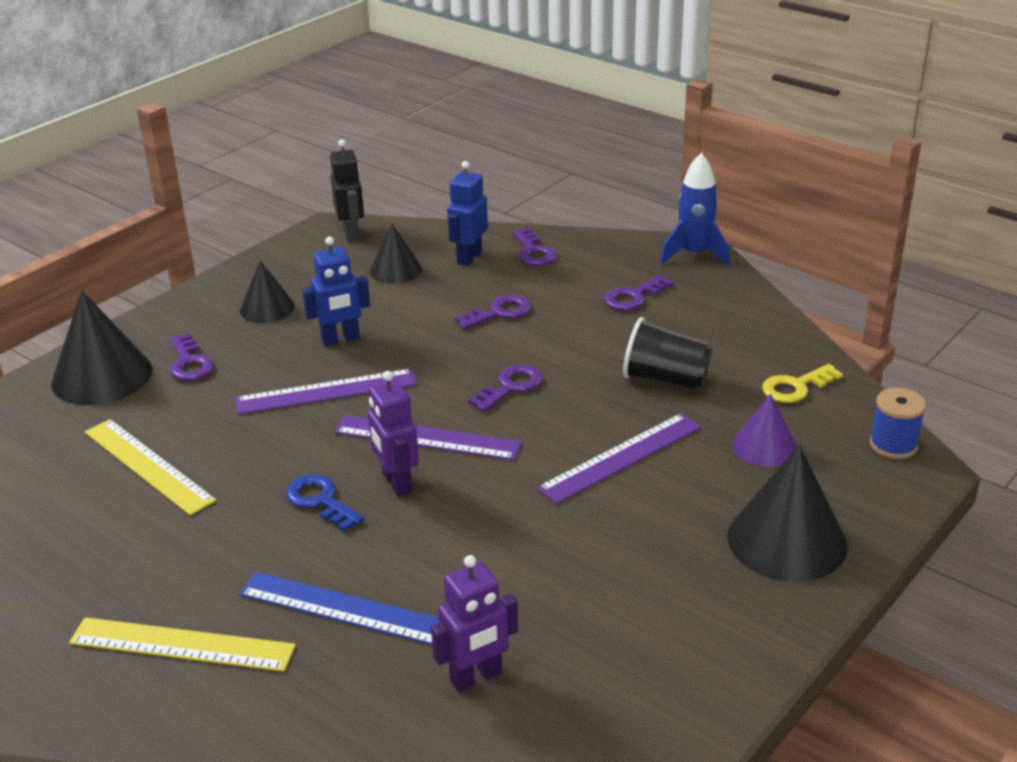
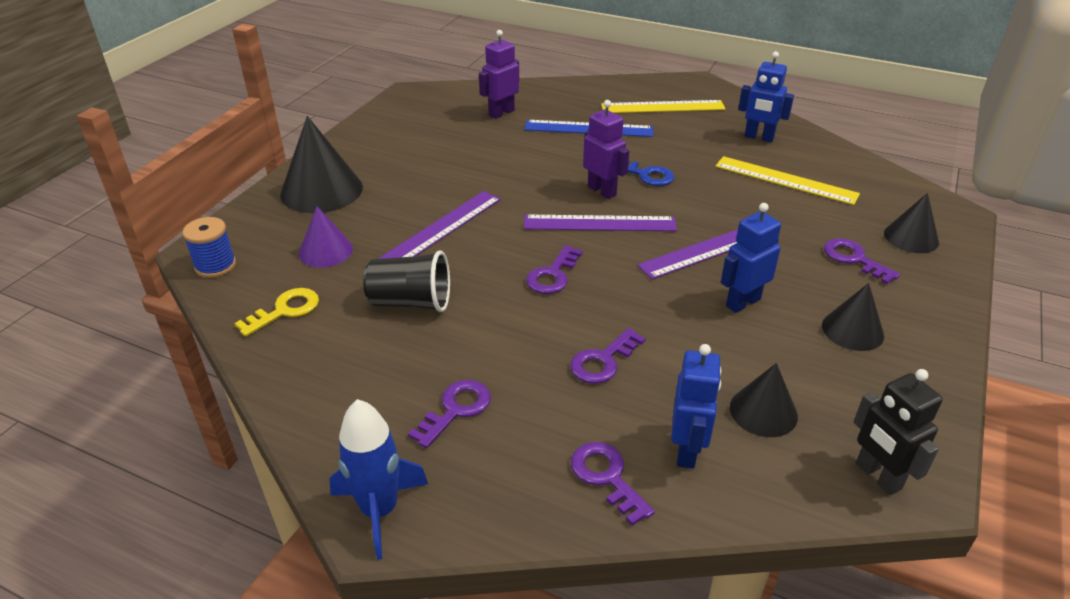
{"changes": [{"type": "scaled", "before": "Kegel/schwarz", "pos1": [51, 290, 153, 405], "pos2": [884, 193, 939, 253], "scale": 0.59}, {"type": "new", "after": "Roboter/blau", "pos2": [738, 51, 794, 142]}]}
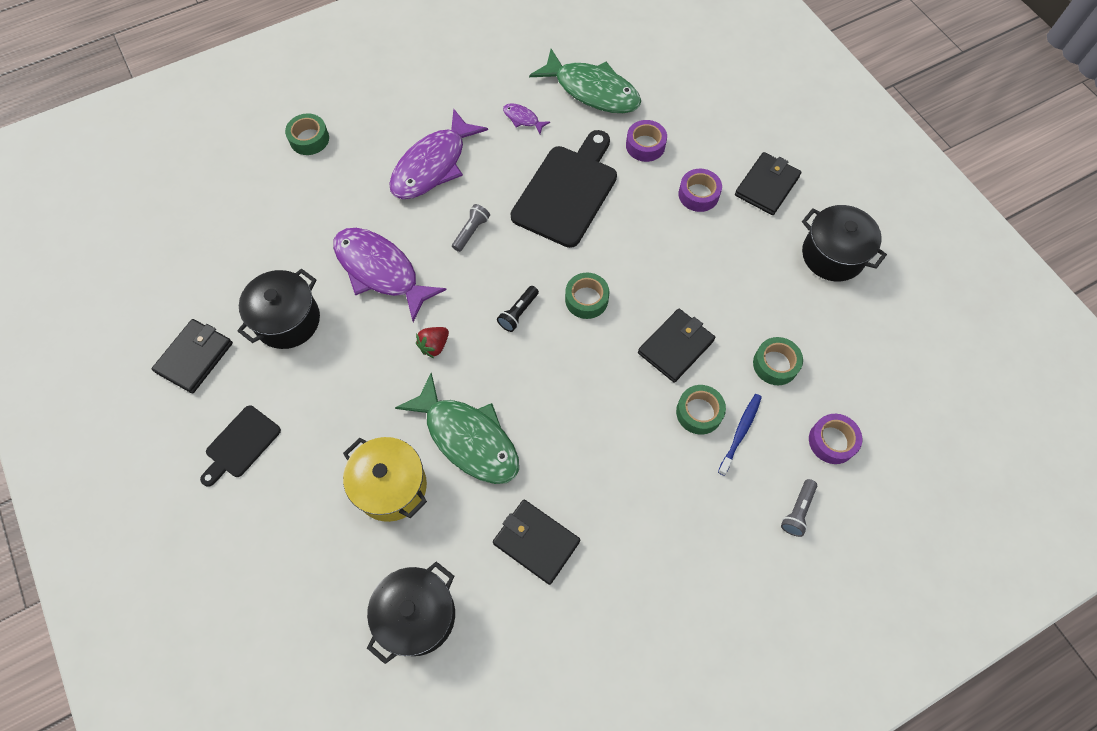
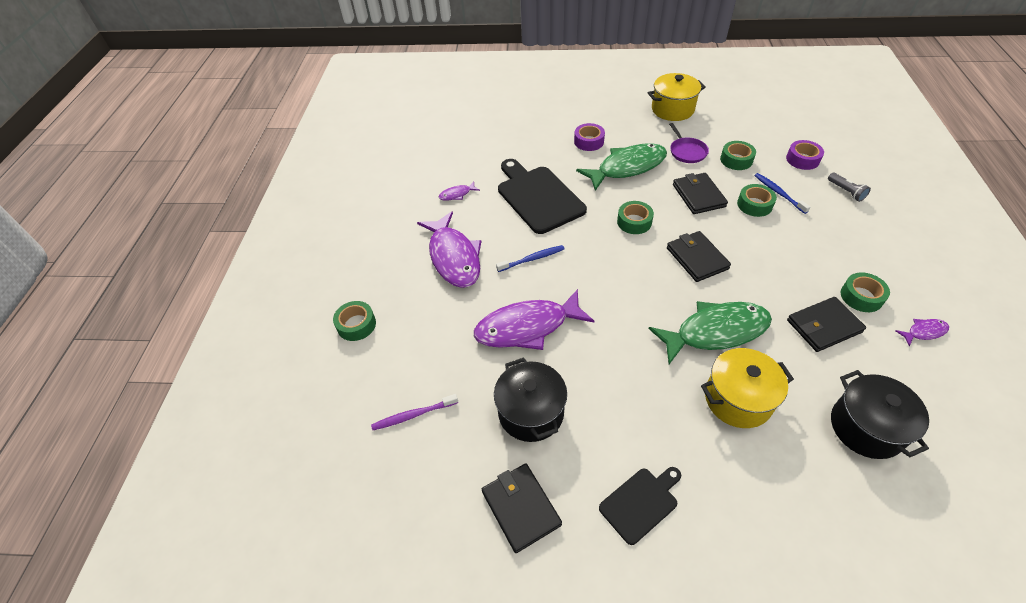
{"changes": [{"type": "rotated", "before": "Schneidebrett/schwarz", "pos1": [200, 406, 281, 487], "pos2": [599, 467, 681, 545], "turn": -105}, {"type": "gone", "before": "Erdbeere/rot", "pos1": [416, 327, 449, 358]}, {"type": "swapped", "before": "Taschenlampe/grau", "after": "Zahnbürste/blau", "pos1": [452, 204, 490, 252], "pos2": [496, 245, 564, 272]}, {"type": "gone", "before": "Taschenlampe/schwarz", "pos1": [497, 286, 539, 332]}, {"type": "shifted", "before": "Fisch/grün", "pos1": [529, 49, 641, 113], "pos2": [576, 143, 667, 191]}, {"type": "gone", "before": "Klebeband/lila", "pos1": [626, 120, 667, 162]}, {"type": "shifted", "before": "Geldbörse/schwarz", "pos1": [735, 152, 802, 215], "pos2": [667, 231, 731, 282]}, {"type": "repainted", "before": "Kochtopf/schwarz", "after": "Kochtopf/gelb", "pos1": [802, 205, 887, 281], "pos2": [648, 73, 706, 121]}, {"type": "new", "after": "Zahnbürste/lila", "pos2": [371, 394, 458, 430]}, {"type": "new", "after": "Pfanne/lila", "pos2": [669, 123, 709, 163]}, {"type": "new", "after": "Klebeband/grün", "pos2": [841, 272, 890, 312]}, {"type": "new", "after": "Fisch/lila", "pos2": [896, 319, 949, 346]}]}
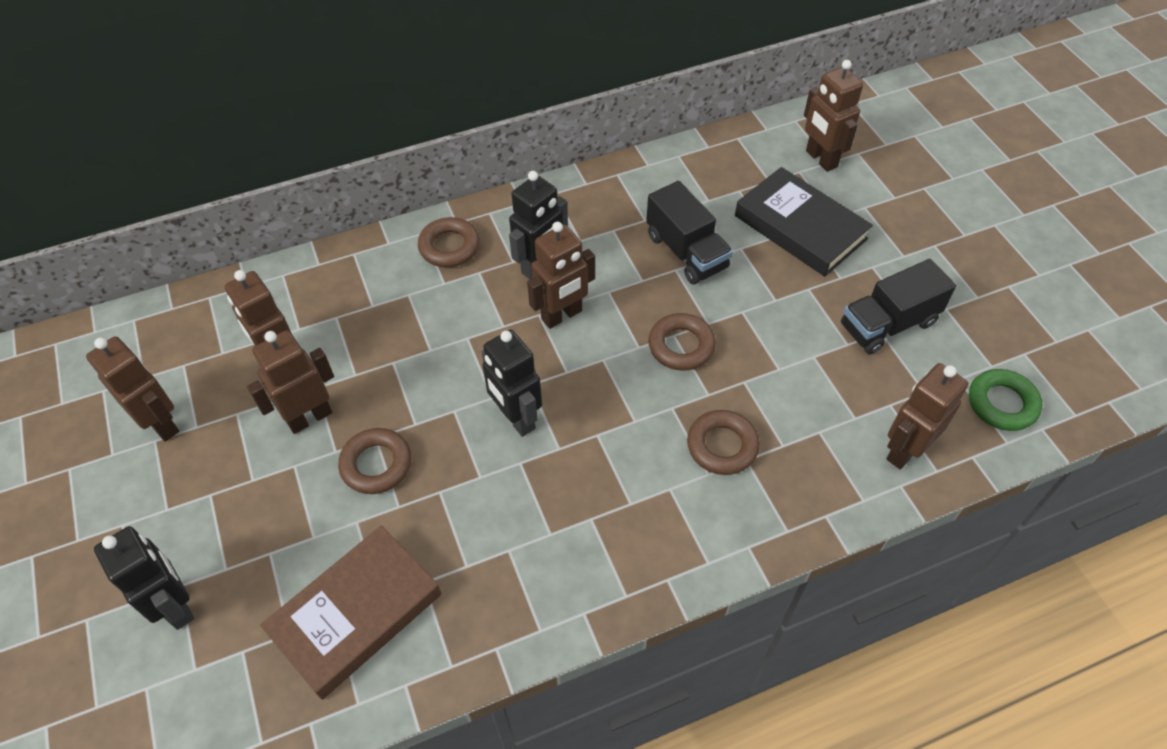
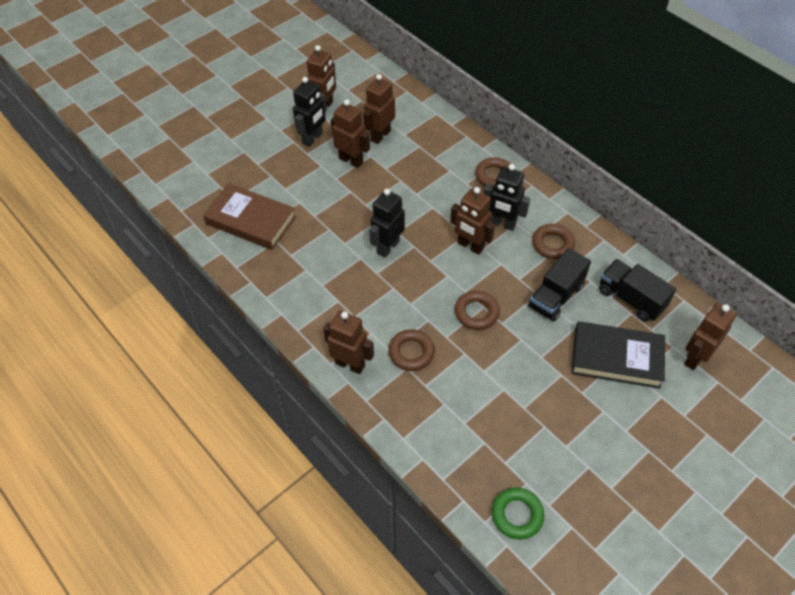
{"changes": [{"type": "shifted", "before": "Roboter/schwarz", "pos1": [94, 526, 194, 630], "pos2": [293, 77, 327, 147]}, {"type": "shifted", "before": "Ring/braun", "pos1": [338, 428, 411, 494], "pos2": [532, 224, 575, 259]}, {"type": "rotated", "before": "Buch/schwarz", "pos1": [735, 167, 873, 277], "pos2": [571, 321, 665, 389], "turn": 75}, {"type": "shifted", "before": "Lastwagen/schwarz", "pos1": [841, 259, 956, 354], "pos2": [599, 259, 676, 322]}, {"type": "shifted", "before": "Roboter/braun", "pos1": [886, 363, 969, 469], "pos2": [323, 311, 374, 374]}]}
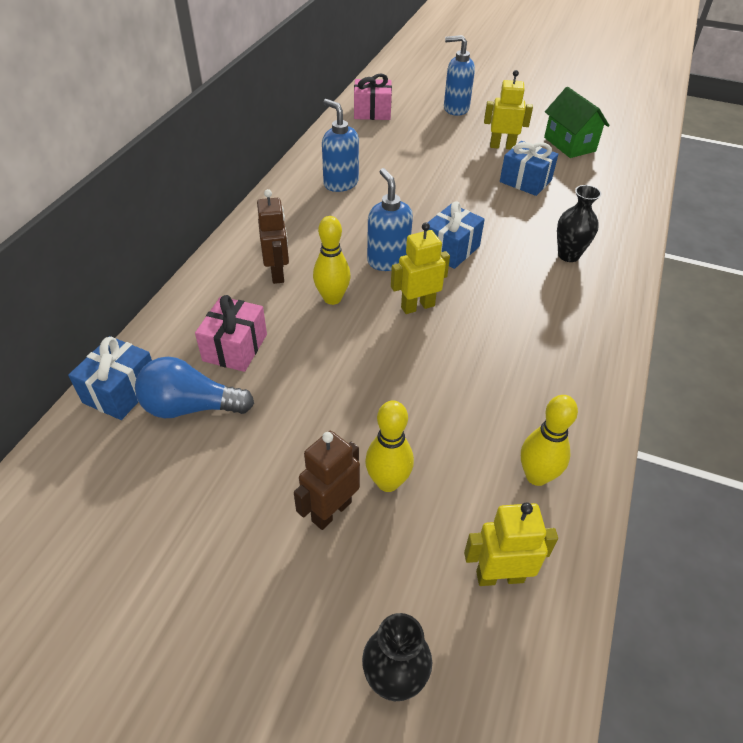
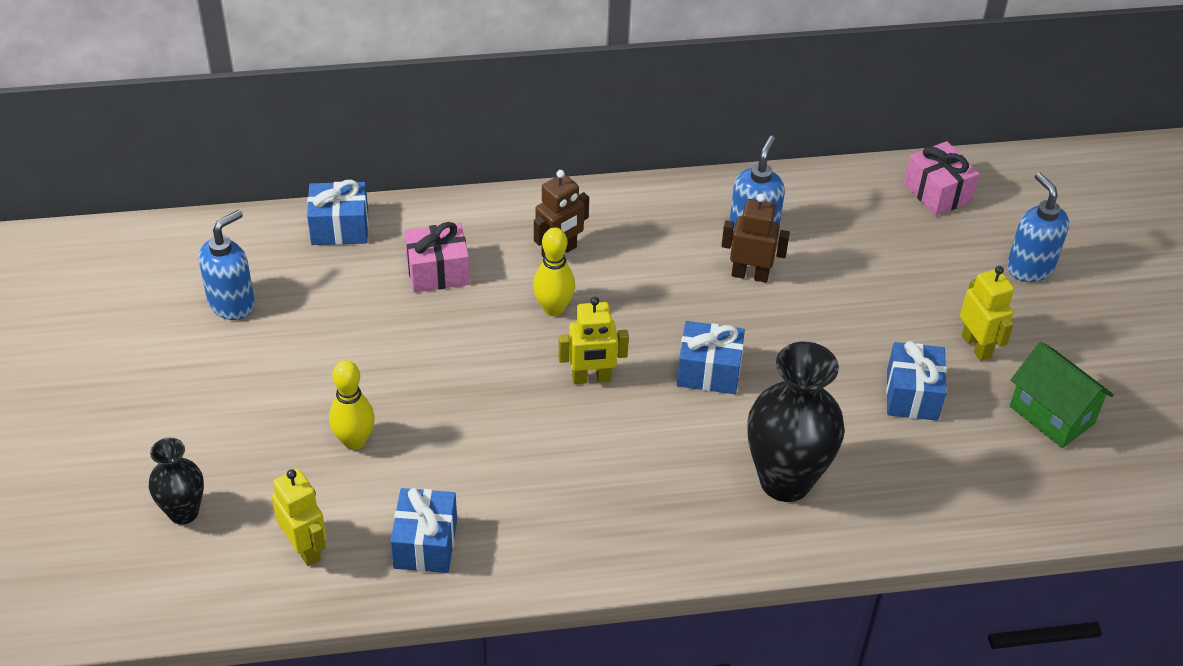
{"changes": [{"type": "gone", "before": "Glühbirne/blau", "pos1": [135, 357, 254, 418]}, {"type": "shifted", "before": "Roboter/braun", "pos1": [294, 431, 360, 530], "pos2": [721, 194, 790, 283]}, {"type": "shifted", "before": "Seifenspender/blau", "pos1": [367, 168, 413, 271], "pos2": [199, 210, 255, 320]}, {"type": "rotated", "before": "Roboter/gelb", "pos1": [391, 222, 450, 314], "pos2": [558, 297, 629, 384], "turn": 135}, {"type": "swapped", "before": "Bowlingkegel/gelb", "after": "Geschenk/blau", "pos1": [521, 395, 578, 486], "pos2": [390, 488, 457, 573]}, {"type": "rotated", "before": "Haus/grün", "pos1": [544, 87, 610, 158], "pos2": [1010, 342, 1114, 448], "turn": -75}, {"type": "scaled", "before": "Vase/schwarz", "pos1": [557, 185, 601, 262], "pos2": [747, 342, 845, 502], "scale": 1.82}]}
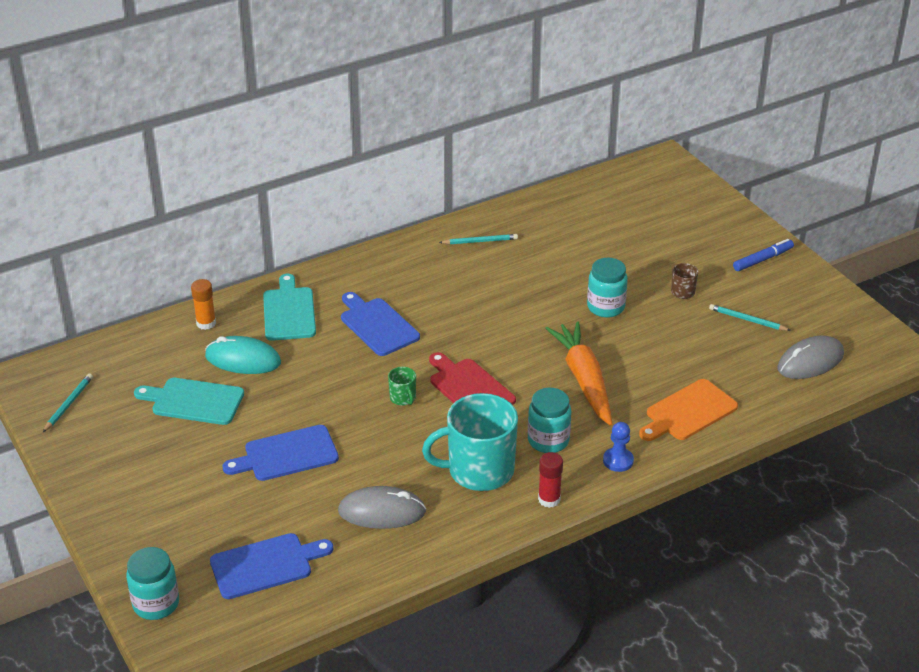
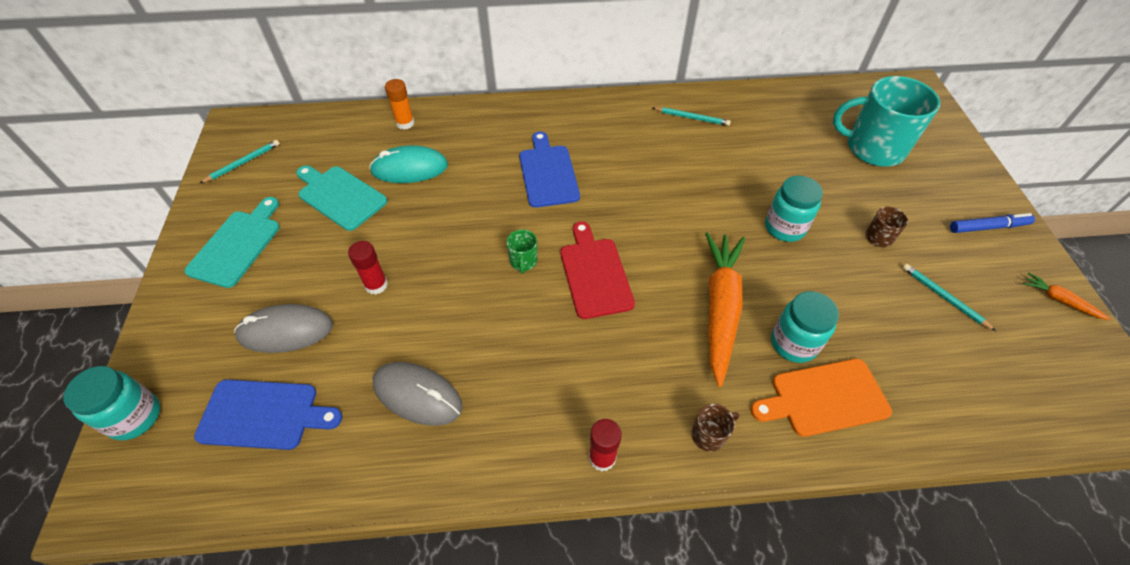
{"changes": [{"type": "rotated", "before": "Computermaus/türkis", "pos1": [205, 336, 281, 374], "pos2": [369, 145, 448, 183], "turn": -45}, {"type": "swapped", "before": "Schneidebrett/blau", "after": "Klebestift/rot", "pos1": [223, 425, 339, 481], "pos2": [348, 241, 388, 295]}, {"type": "shifted", "before": "Schneidebrett/türkis", "pos1": [263, 274, 316, 341], "pos2": [184, 197, 280, 288]}, {"type": "shifted", "before": "Tasse/türkis", "pos1": [422, 393, 518, 491], "pos2": [833, 76, 940, 167]}, {"type": "shifted", "before": "Einmachglas/türkis", "pos1": [528, 388, 571, 453], "pos2": [771, 291, 839, 363]}, {"type": "swapped", "before": "Bauer/blau", "after": "Tasse/braun", "pos1": [603, 422, 634, 472], "pos2": [692, 404, 739, 452]}, {"type": "shifted", "before": "Computermaus/grau", "pos1": [777, 336, 844, 379], "pos2": [234, 304, 333, 353]}, {"type": "new", "after": "Karotte/orange", "pos2": [1023, 273, 1110, 320]}]}
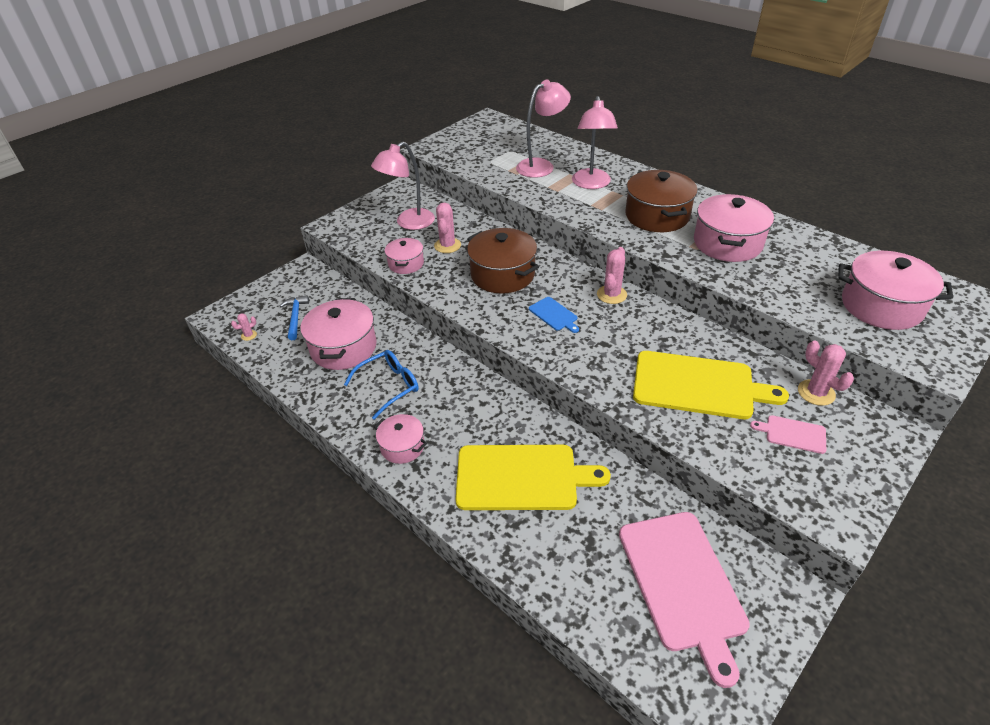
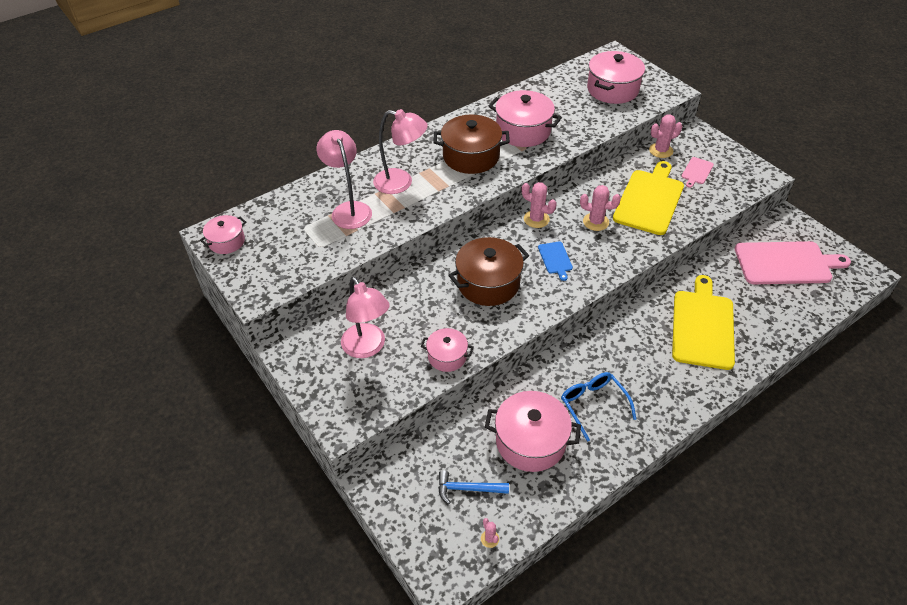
{"changes": [{"type": "shifted", "before": "Kochtopf/rosa", "pos1": [374, 414, 427, 464], "pos2": [200, 215, 246, 254]}, {"type": "shifted", "before": "Kaktus/rosa", "pos1": [434, 203, 461, 253], "pos2": [580, 185, 621, 231]}, {"type": "rotated", "before": "Schneidebrett/blau", "pos1": [529, 297, 579, 333], "pos2": [538, 241, 573, 281], "turn": 105}]}
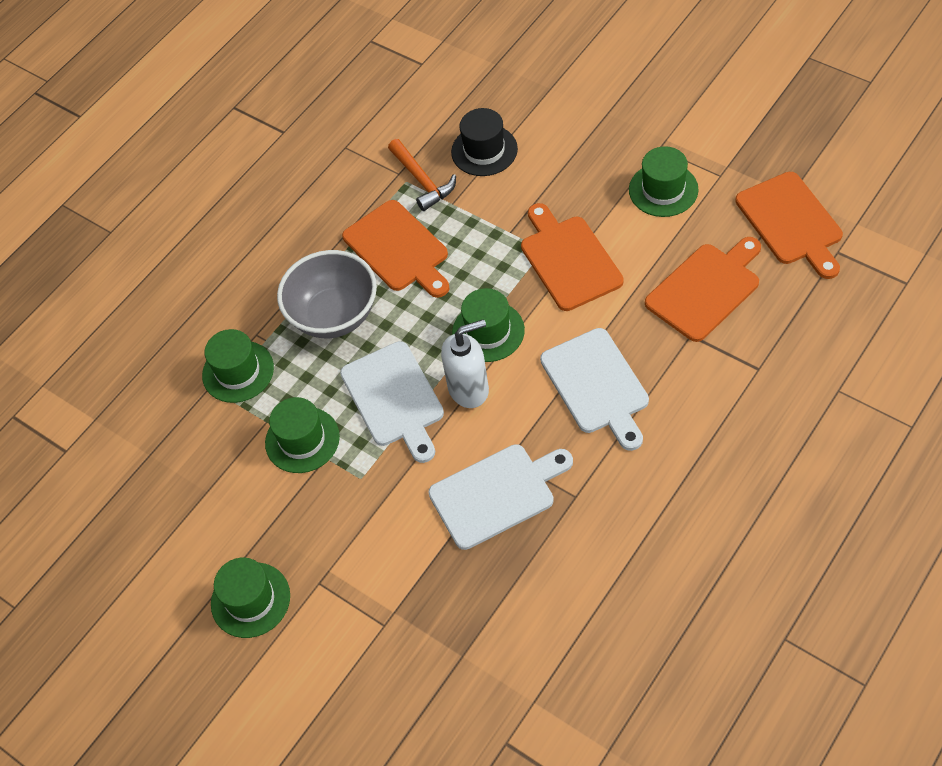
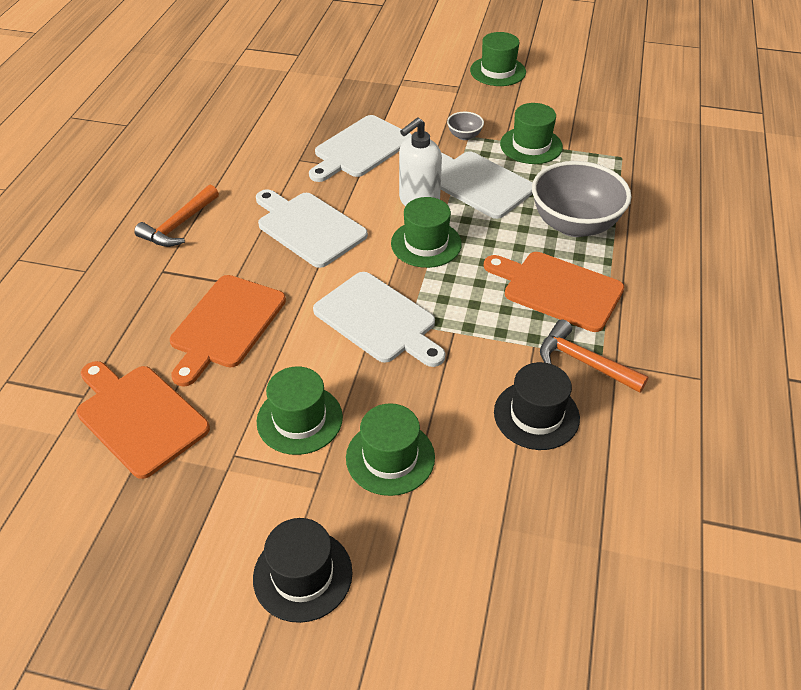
{"changes": [{"type": "shifted", "before": "Hut/grün", "pos1": [202, 329, 274, 403], "pos2": [346, 403, 435, 496]}, {"type": "repainted", "before": "Schneidebrett/orange", "after": "Schneidebrett/weiß", "pos1": [521, 203, 624, 311], "pos2": [313, 272, 446, 367]}, {"type": "new", "after": "Hammer/orange", "pos2": [134, 185, 219, 247]}, {"type": "new", "after": "Hut/schwarz", "pos2": [253, 518, 352, 623]}, {"type": "new", "after": "Schüssel/grau", "pos2": [447, 112, 484, 140]}]}
